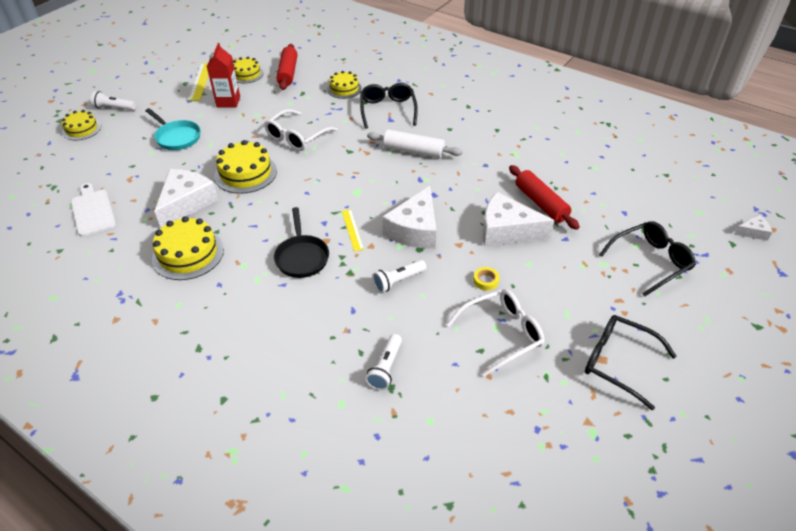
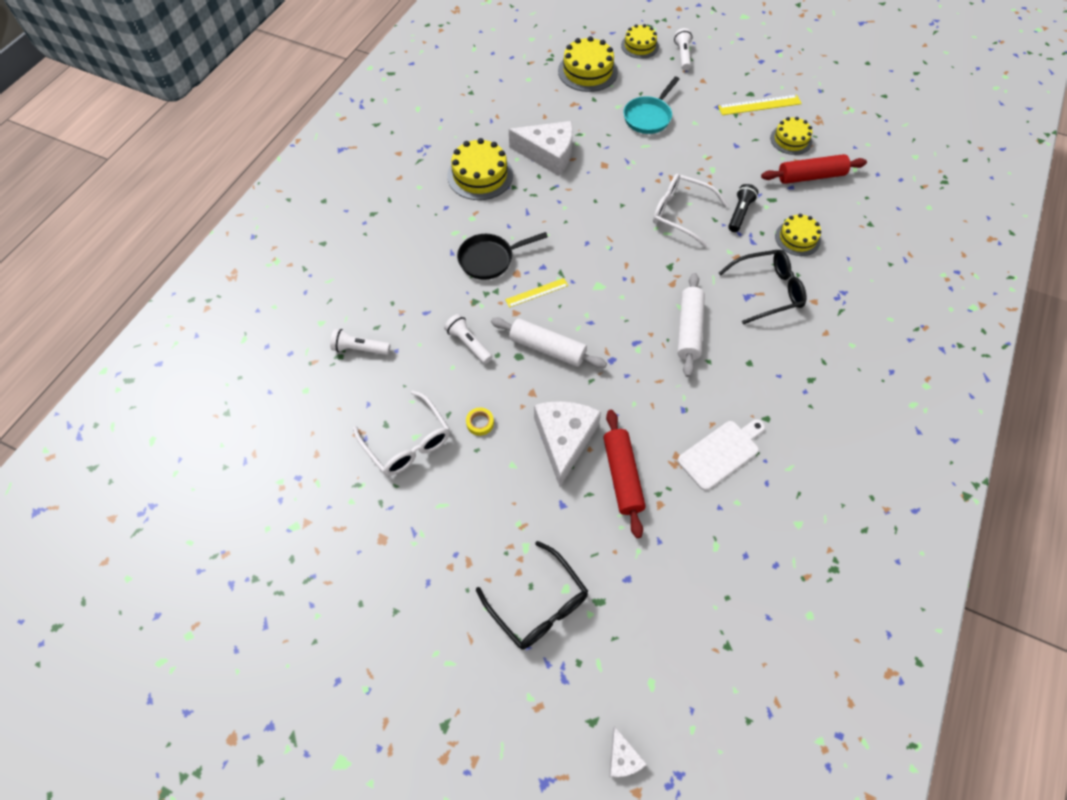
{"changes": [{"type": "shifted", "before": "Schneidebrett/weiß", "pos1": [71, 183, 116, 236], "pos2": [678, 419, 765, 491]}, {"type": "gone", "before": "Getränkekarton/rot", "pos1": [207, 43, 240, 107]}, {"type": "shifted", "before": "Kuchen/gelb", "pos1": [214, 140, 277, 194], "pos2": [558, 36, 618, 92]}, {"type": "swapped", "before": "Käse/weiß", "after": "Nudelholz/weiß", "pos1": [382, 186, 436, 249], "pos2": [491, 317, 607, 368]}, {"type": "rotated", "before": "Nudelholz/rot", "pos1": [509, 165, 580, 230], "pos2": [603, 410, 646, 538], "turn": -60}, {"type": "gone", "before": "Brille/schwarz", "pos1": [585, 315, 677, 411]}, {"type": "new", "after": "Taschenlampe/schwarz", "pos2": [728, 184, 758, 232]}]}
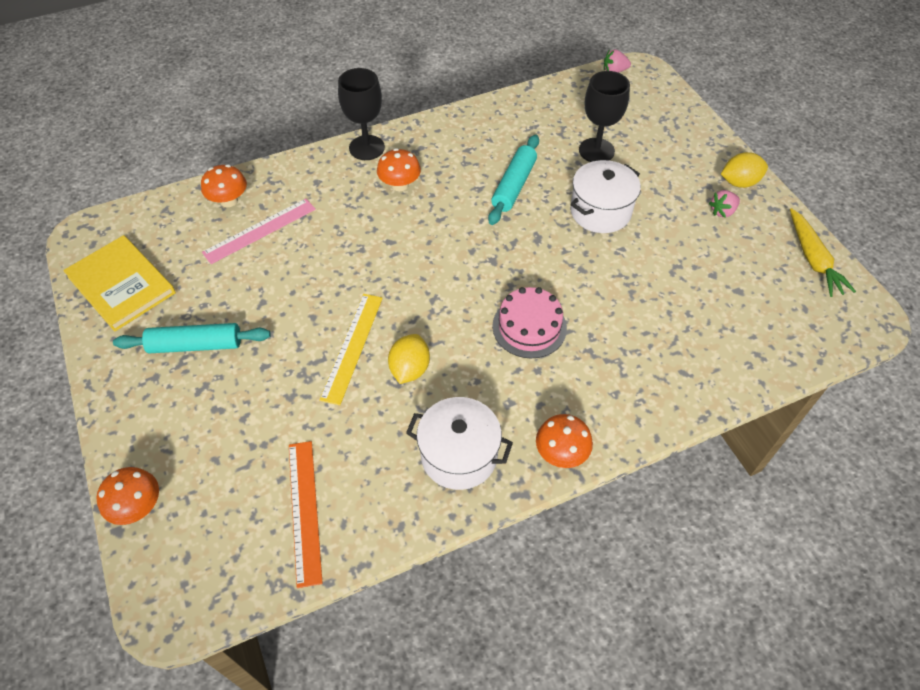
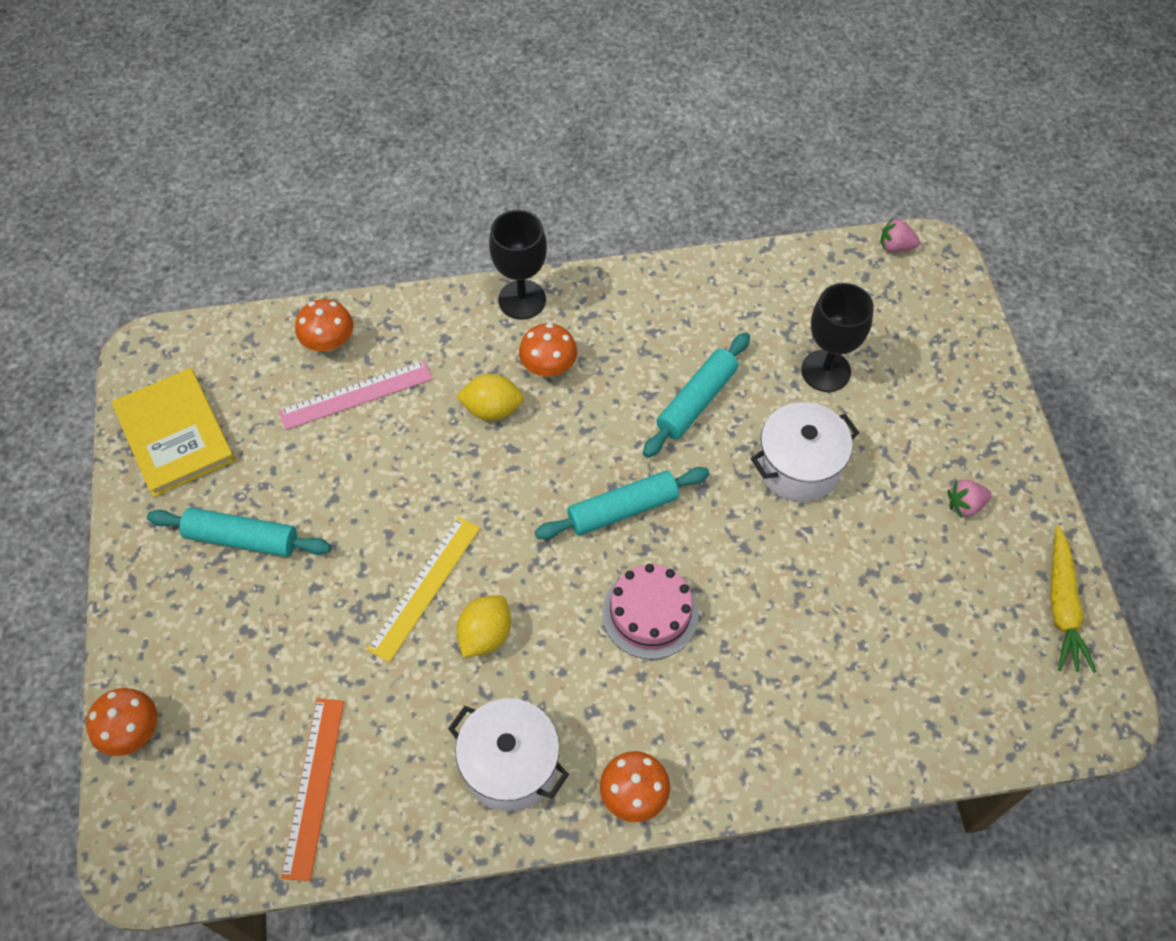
{"changes": [{"type": "shifted", "before": "Zitrone/gelb", "pos1": [721, 152, 768, 188], "pos2": [456, 374, 524, 421]}, {"type": "new", "after": "Nudelholz/türkis", "pos2": [535, 467, 710, 540]}]}
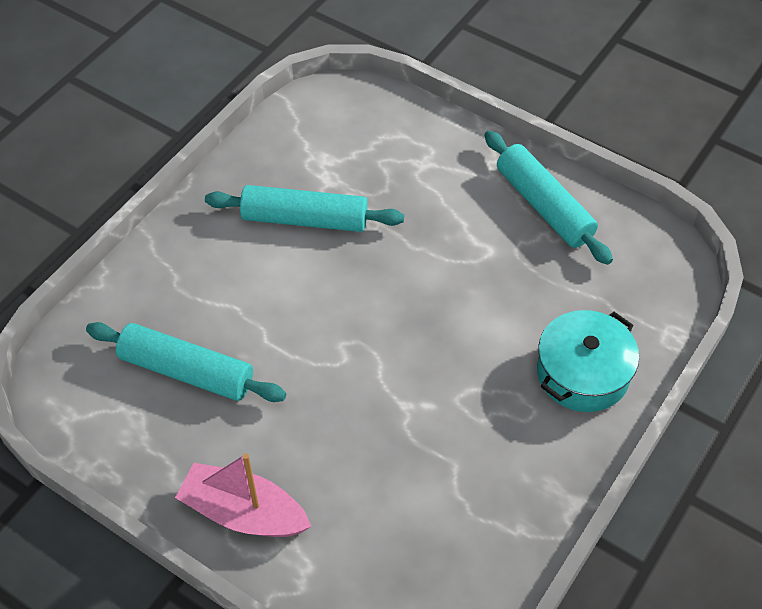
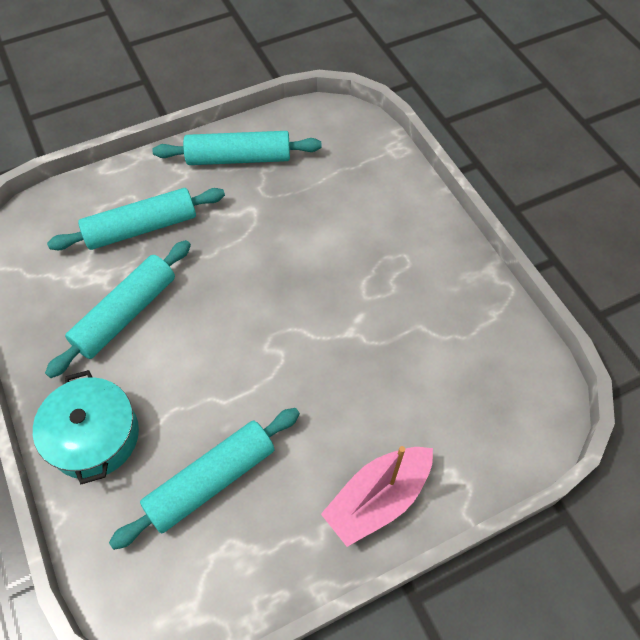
{"changes": [{"type": "shifted", "before": "Kochtopf/türkis", "pos1": [537, 310, 639, 412], "pos2": [33, 370, 139, 484]}, {"type": "new", "after": "Nudelholz/türkis", "pos2": [47, 188, 225, 250]}]}
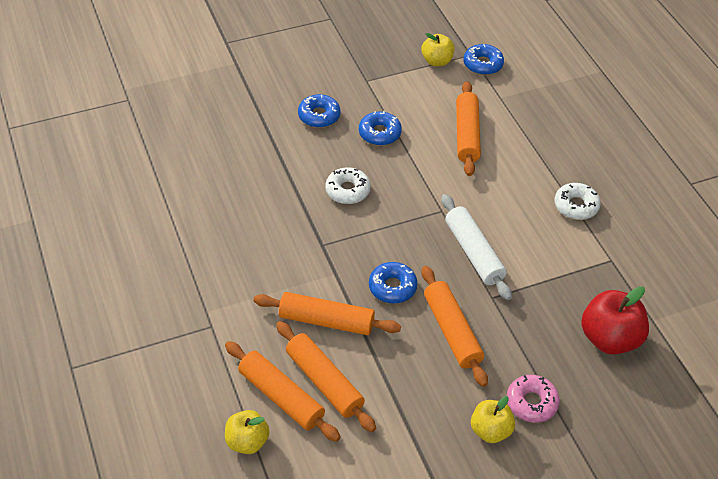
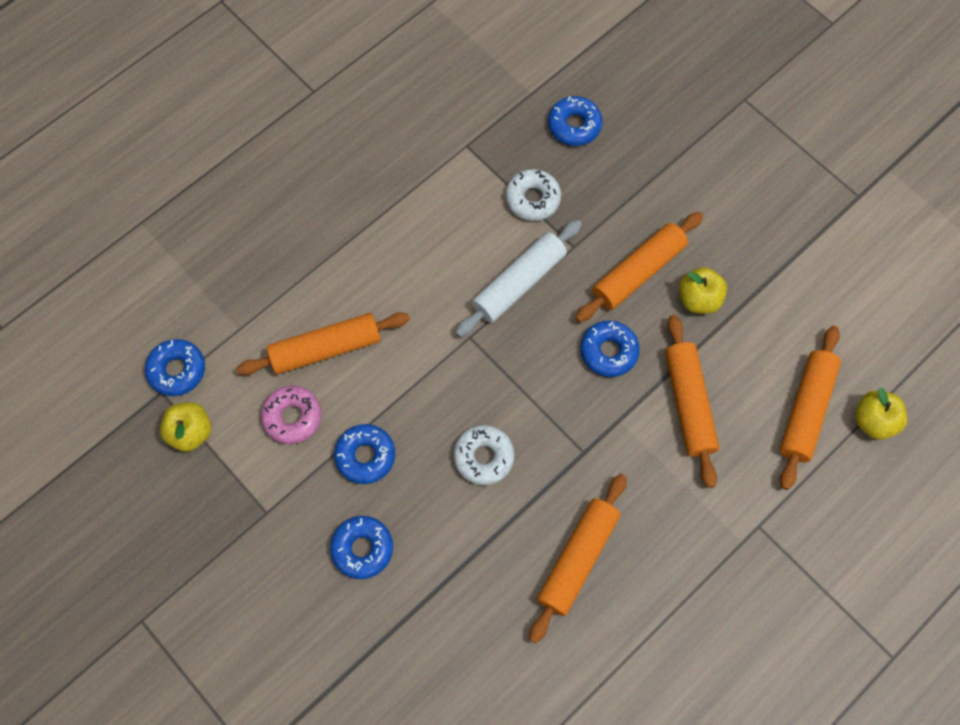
{"changes": [{"type": "shifted", "before": "Nudelholz/orange", "pos1": [276, 321, 376, 432], "pos2": [529, 474, 627, 643]}, {"type": "shifted", "before": "Apfel/gelb", "pos1": [471, 396, 515, 443], "pos2": [679, 267, 727, 314]}, {"type": "shifted", "before": "Donut/rosa", "pos1": [507, 375, 560, 423], "pos2": [261, 386, 322, 444]}, {"type": "shifted", "before": "Donut/weiß", "pos1": [554, 183, 601, 220], "pos2": [505, 169, 561, 221]}, {"type": "swapped", "before": "Apfel/rot", "after": "Donut/blau", "pos1": [581, 286, 649, 355], "pos2": [548, 96, 602, 146]}]}
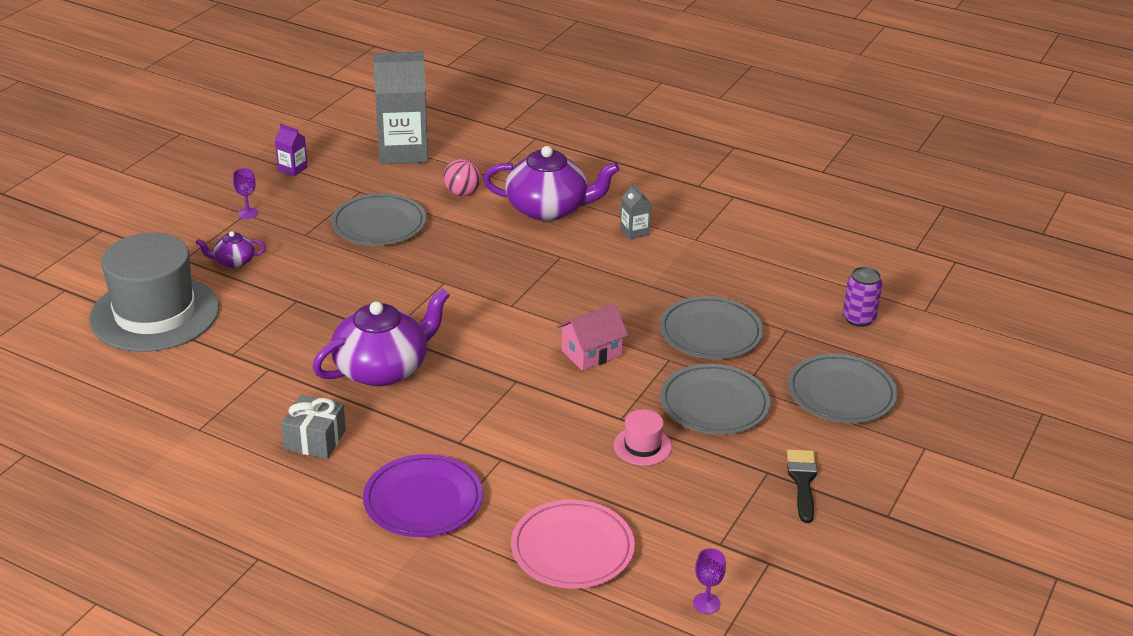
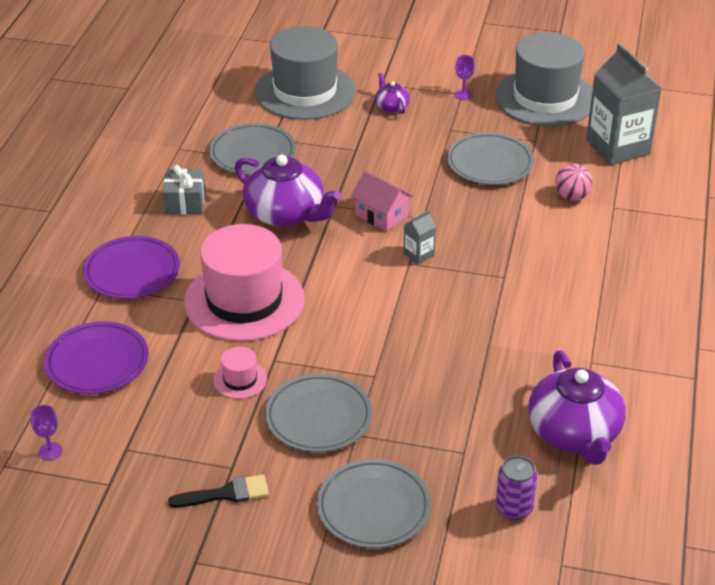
{"changes": [{"type": "swapped", "before": "Getränkekarton/lila", "after": "Hut/grau", "pos1": [275, 124, 308, 176], "pos2": [495, 32, 593, 127]}, {"type": "shifted", "before": "Teekanne/lila", "pos1": [483, 146, 620, 221], "pos2": [528, 350, 626, 465]}, {"type": "repainted", "before": "Teller/rosa", "after": "Teller/lila", "pos1": [511, 499, 635, 589], "pos2": [44, 321, 149, 394]}, {"type": "shifted", "before": "Haus/rosa", "pos1": [557, 304, 628, 371], "pos2": [351, 171, 413, 232]}, {"type": "shifted", "before": "Getränkekarton/grau", "pos1": [620, 183, 651, 239], "pos2": [403, 210, 436, 264]}, {"type": "shifted", "before": "Teller/grau", "pos1": [660, 296, 763, 359], "pos2": [209, 123, 296, 175]}, {"type": "new", "after": "Hut/rosa", "pos2": [184, 224, 305, 342]}]}
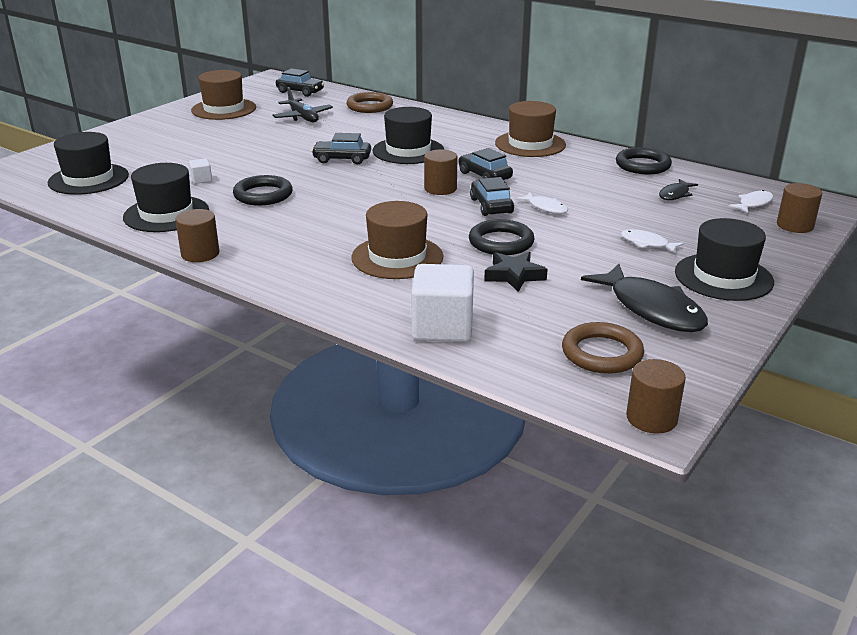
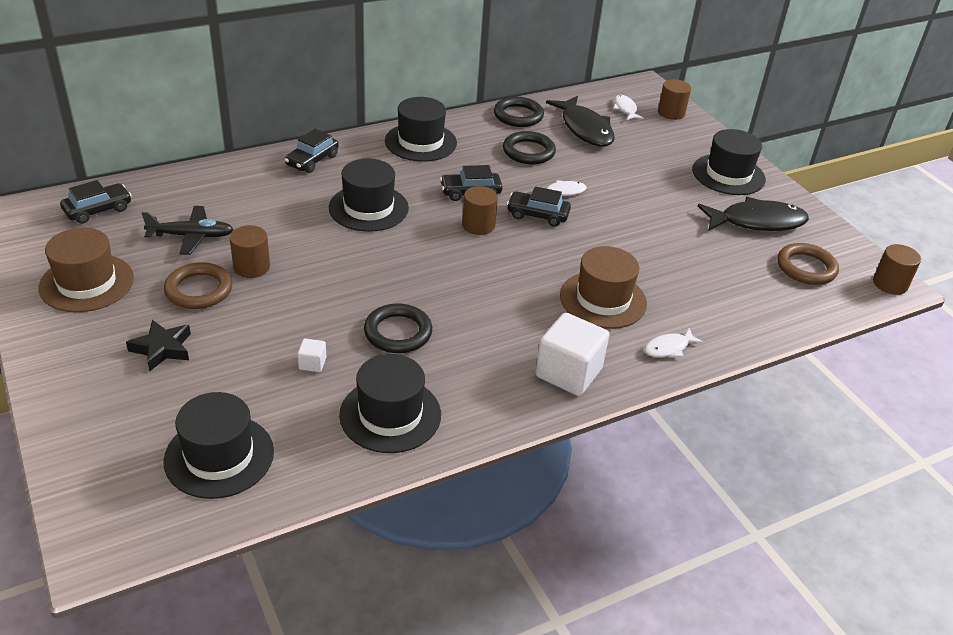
{"changes": [{"type": "shifted", "before": "Vollzylinder/braun", "pos1": [175, 209, 219, 262], "pos2": [230, 225, 270, 278]}, {"type": "shifted", "before": "Auto/schwarz", "pos1": [311, 133, 371, 164], "pos2": [284, 129, 339, 173]}, {"type": "shifted", "before": "Ring/braun", "pos1": [346, 92, 393, 113], "pos2": [164, 262, 232, 309]}, {"type": "shifted", "before": "Kubus/weiß", "pos1": [411, 264, 474, 342], "pos2": [535, 313, 609, 396]}, {"type": "shifted", "before": "Ring/schwarz", "pos1": [469, 219, 535, 255], "pos2": [503, 131, 556, 164]}, {"type": "shifted", "before": "Stern/schwarz", "pos1": [484, 252, 548, 292], "pos2": [126, 320, 191, 371]}, {"type": "repainted", "before": "Hut/braun", "after": "Hut/schwarz", "pos1": [495, 101, 566, 157], "pos2": [385, 97, 457, 162]}, {"type": "shifted", "before": "Fisch/weiß", "pos1": [621, 229, 684, 254], "pos2": [644, 328, 704, 357]}, {"type": "scaled", "before": "Fisch/schwarz", "pos1": [659, 179, 698, 200], "pos2": [546, 96, 615, 147], "scale": 2.01}]}
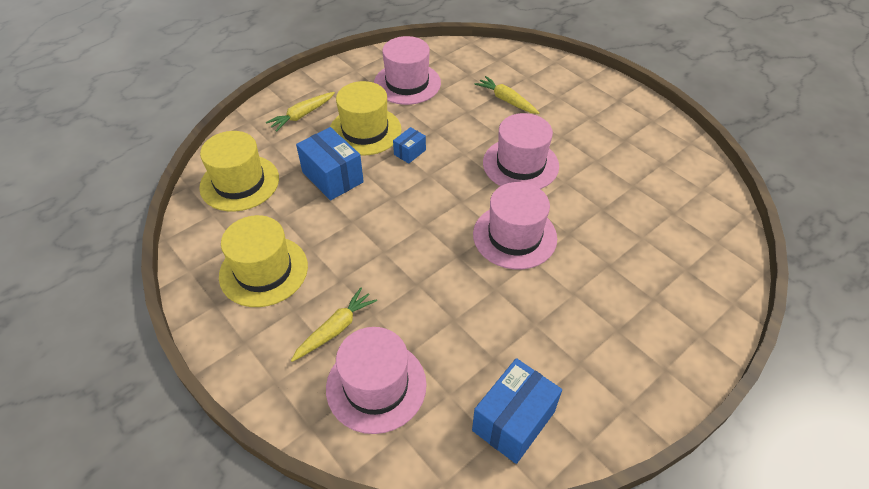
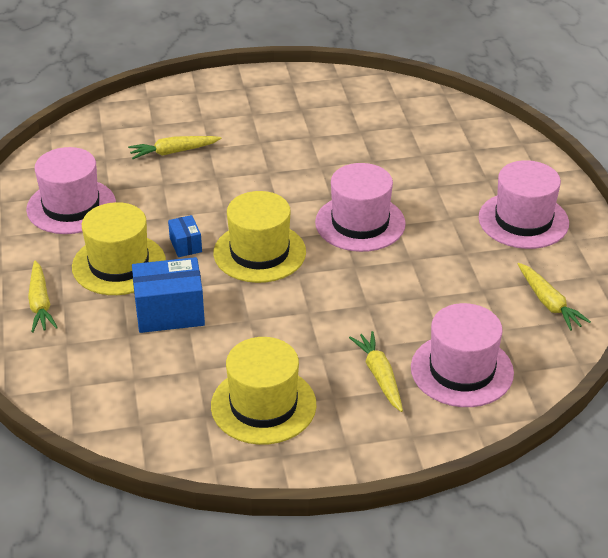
{"changes": [{"type": "shifted", "before": "Hut/gelb", "pos1": [199, 131, 279, 212], "pos2": [214, 191, 306, 283]}, {"type": "swapped", "before": "Schachtel/blau", "after": "Karotte/gelb", "pos1": [472, 358, 562, 464], "pos2": [518, 263, 591, 331]}, {"type": "shifted", "before": "Hut/rosa", "pos1": [483, 113, 559, 189], "pos2": [478, 160, 569, 249]}]}
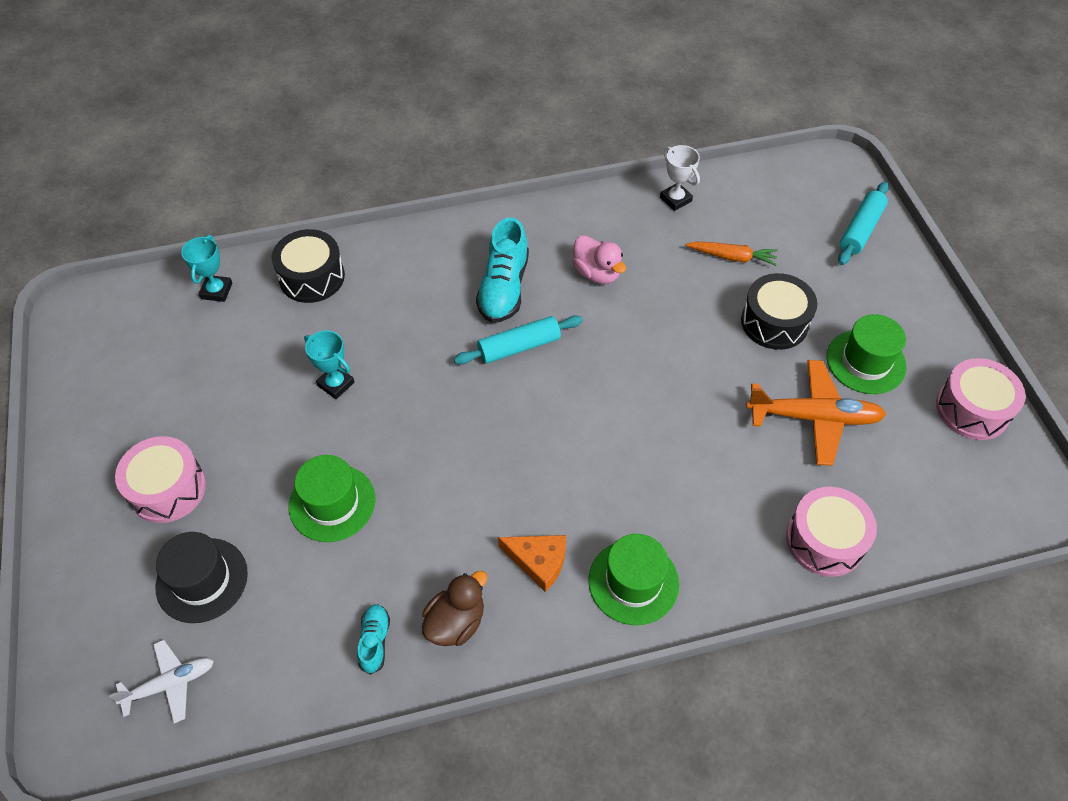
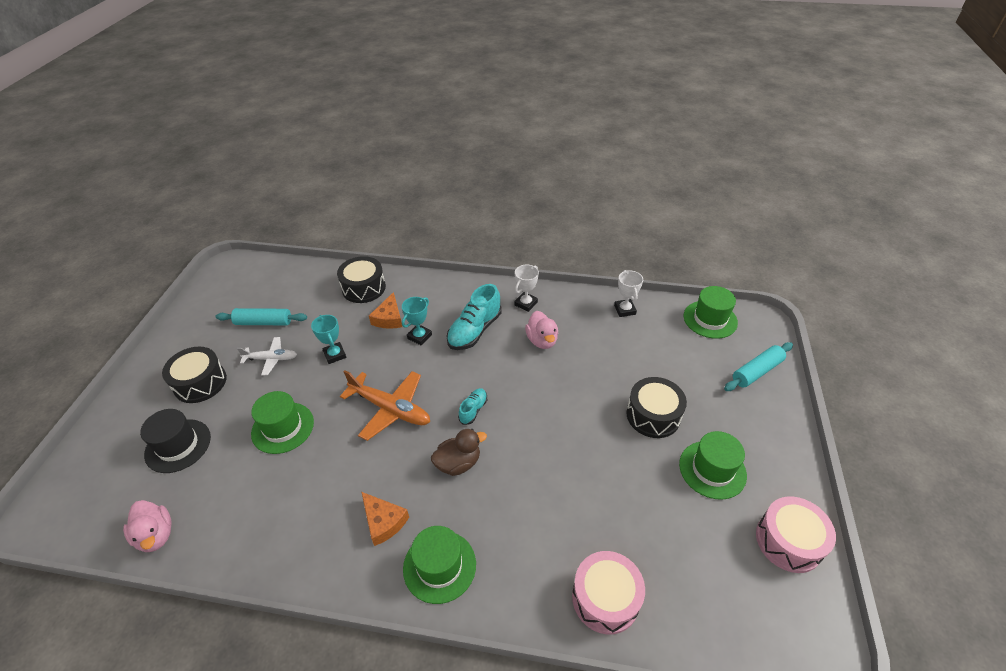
{"changes": [{"type": "shifted", "before": "Flugzeug/weiß", "pos1": [109, 640, 214, 723], "pos2": [237, 337, 297, 375]}, {"type": "repainted", "before": "Trommel/rosa", "after": "Trommel/schwarz", "pos1": [115, 436, 206, 523], "pos2": [162, 347, 227, 403]}, {"type": "shifted", "before": "Pokal/türkis", "pos1": [181, 235, 232, 302], "pos2": [402, 297, 432, 345]}, {"type": "shifted", "before": "Schuh/türkis", "pos1": [357, 604, 390, 675], "pos2": [458, 388, 487, 425]}, {"type": "shifted", "before": "Ente/braun", "pos1": [422, 571, 487, 646], "pos2": [431, 429, 487, 476]}, {"type": "shifted", "before": "Nudelholz/türkis", "pos1": [454, 315, 583, 365], "pos2": [215, 308, 307, 325]}, {"type": "gone", "before": "Karotte/orange", "pos1": [685, 242, 778, 266]}, {"type": "shifted", "before": "Flugzeug/orange", "pos1": [746, 360, 886, 466], "pos2": [340, 370, 430, 441]}, {"type": "new", "after": "Ente/rosa", "pos2": [123, 500, 171, 552]}, {"type": "new", "after": "Käse/orange", "pos2": [369, 292, 402, 329]}, {"type": "new", "after": "Pokal/weiß", "pos2": [515, 265, 539, 312]}, {"type": "new", "after": "Hut/grün", "pos2": [684, 286, 738, 339]}]}
